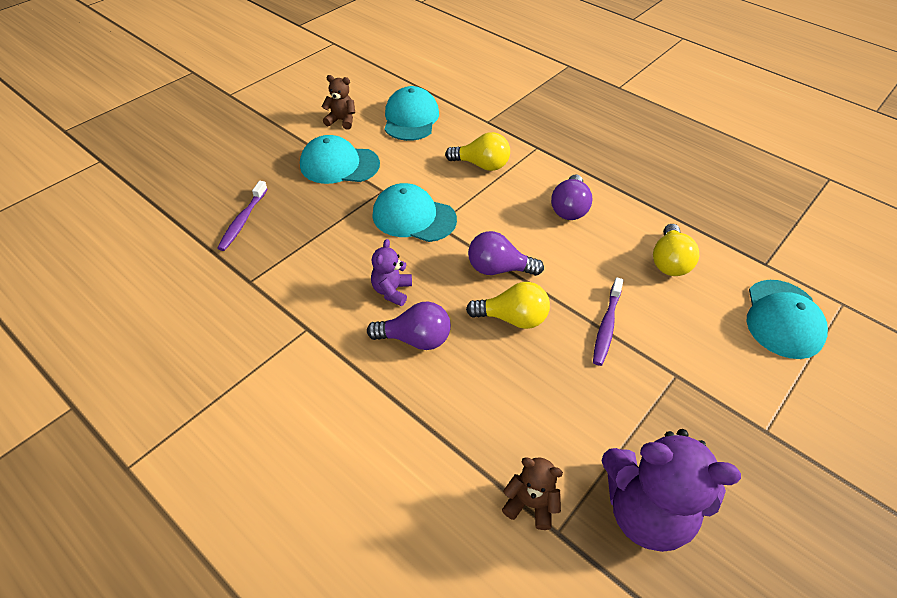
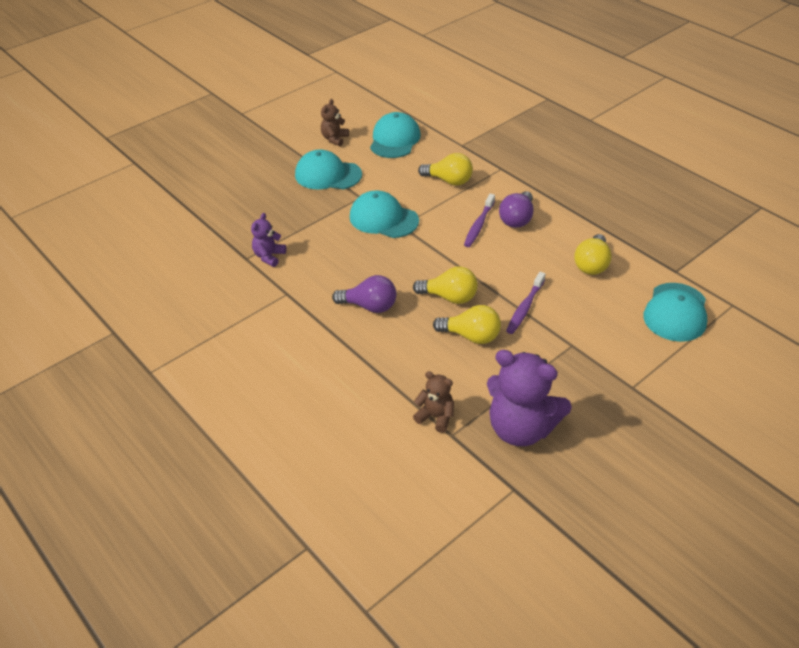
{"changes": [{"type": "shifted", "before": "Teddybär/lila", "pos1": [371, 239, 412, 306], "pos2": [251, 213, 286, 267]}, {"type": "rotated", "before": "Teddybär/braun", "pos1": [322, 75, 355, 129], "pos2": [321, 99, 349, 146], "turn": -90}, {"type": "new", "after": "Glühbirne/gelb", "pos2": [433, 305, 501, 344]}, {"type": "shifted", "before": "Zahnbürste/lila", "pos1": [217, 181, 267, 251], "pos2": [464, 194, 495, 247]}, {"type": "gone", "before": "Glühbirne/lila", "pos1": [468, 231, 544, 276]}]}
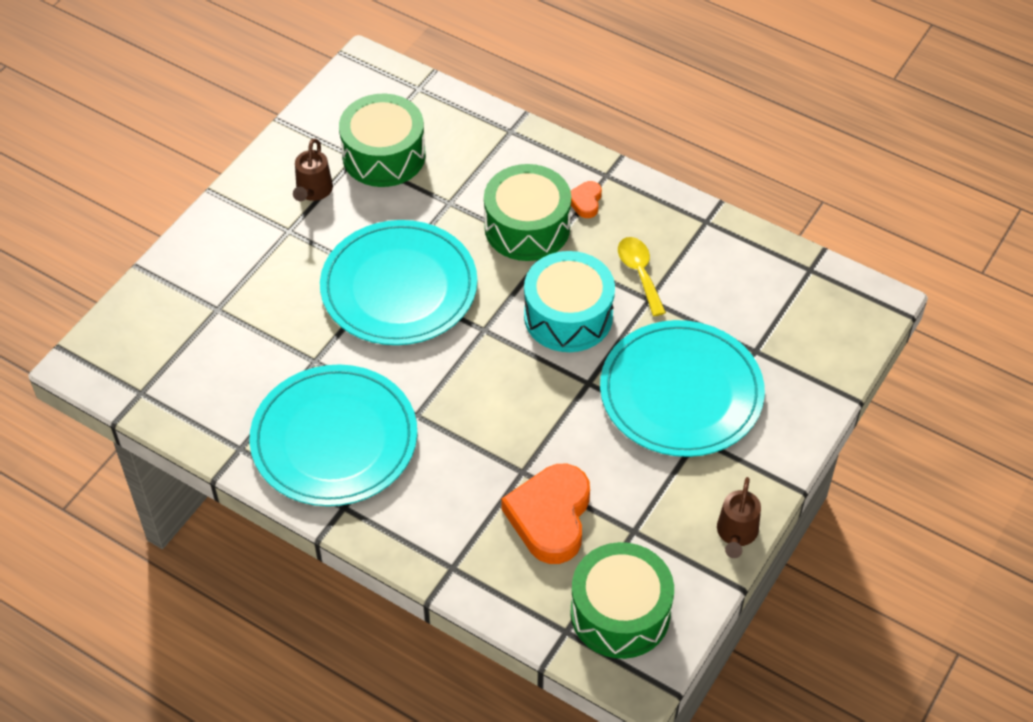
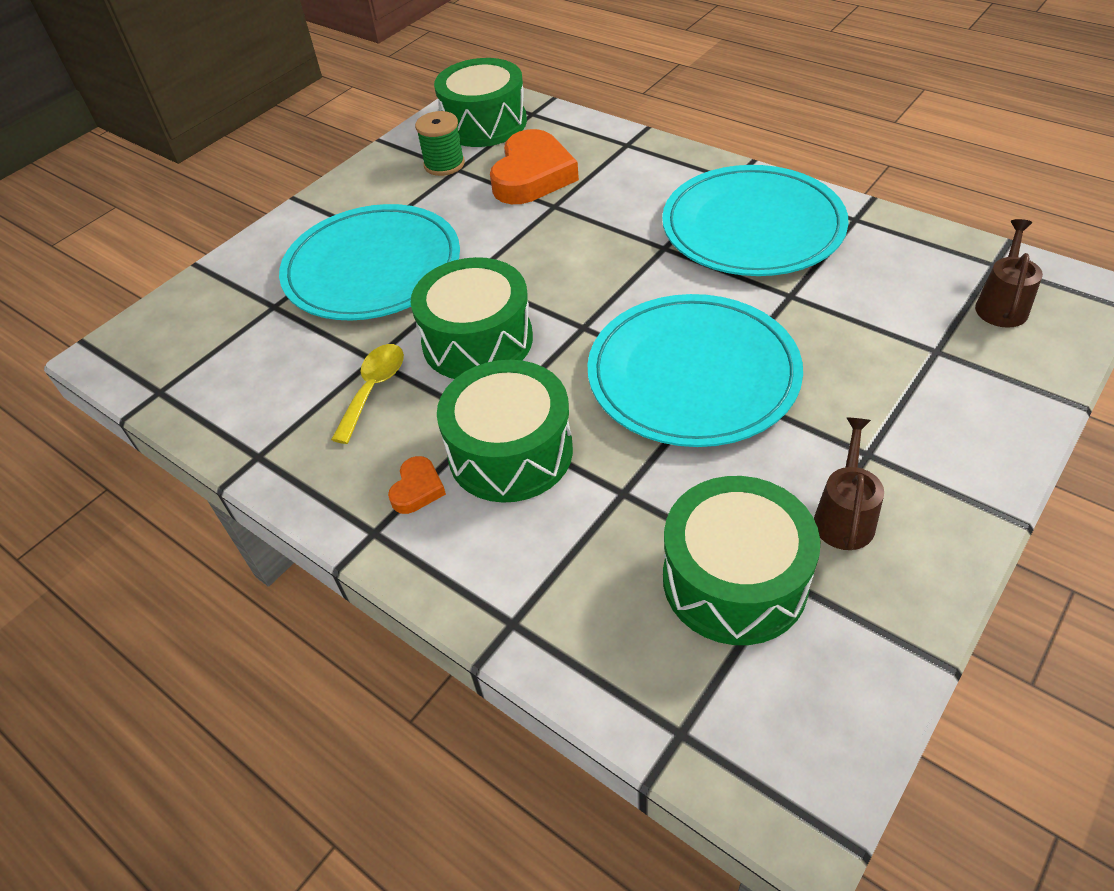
{"changes": [{"type": "rotated", "before": "Löffel/gelb", "pos1": [618, 237, 666, 316], "pos2": [331, 344, 404, 444], "turn": -150}, {"type": "repainted", "before": "Trommel/türkis", "after": "Trommel/grün", "pos1": [524, 251, 615, 352], "pos2": [410, 257, 533, 379]}, {"type": "new", "after": "Garnrolle/grün", "pos2": [415, 111, 465, 176]}, {"type": "shifted", "before": "Gießkanne/braun", "pos1": [717, 477, 761, 558], "pos2": [975, 219, 1043, 328]}]}
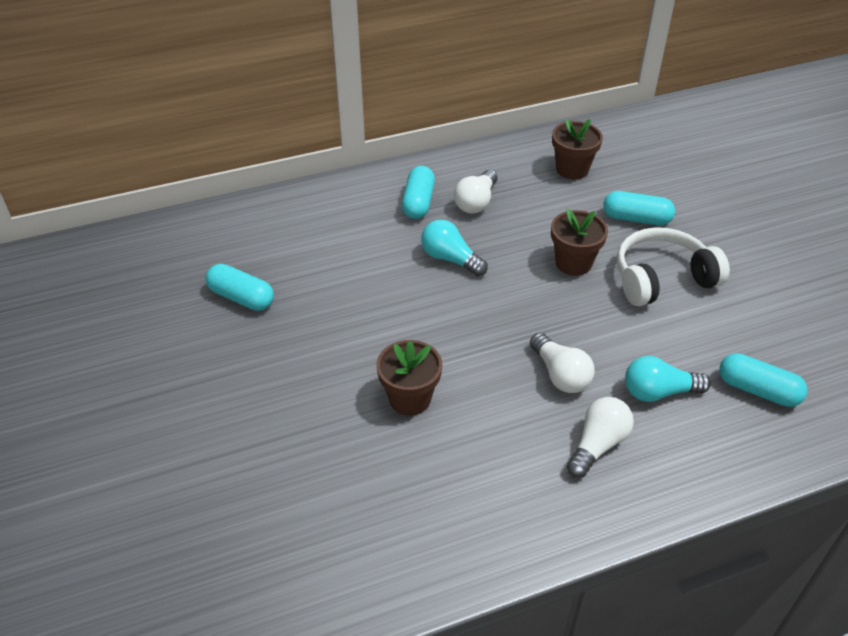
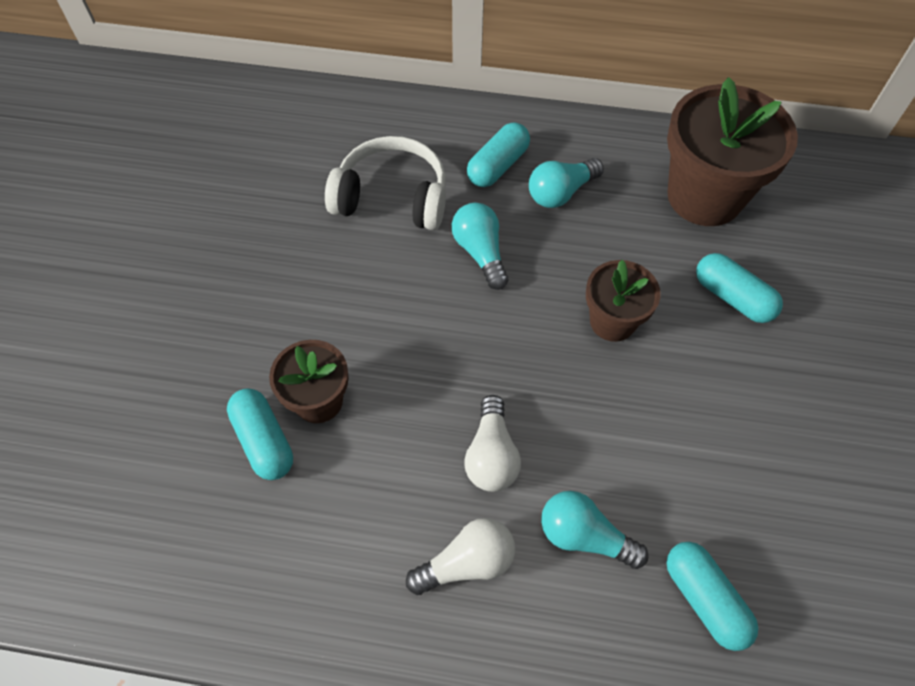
{"changes": [{"type": "shifted", "before": "Kapsel/türkis", "pos1": [205, 264, 274, 311], "pos2": [227, 389, 293, 480]}, {"type": "shifted", "before": "Kopfhörer/weiß", "pos1": [616, 227, 730, 306], "pos2": [325, 136, 446, 230]}, {"type": "repainted", "before": "Glühbirne/weiß", "after": "Glühbirne/türkis", "pos1": [454, 170, 497, 214], "pos2": [529, 158, 604, 208]}, {"type": "scaled", "before": "Blumentopf/braun", "pos1": [552, 119, 603, 179], "pos2": [667, 77, 798, 226], "scale": 1.79}]}
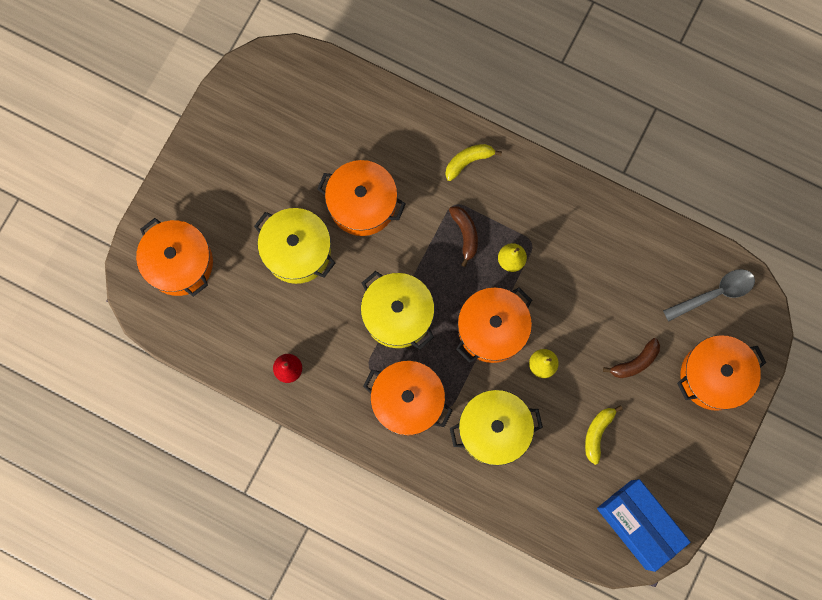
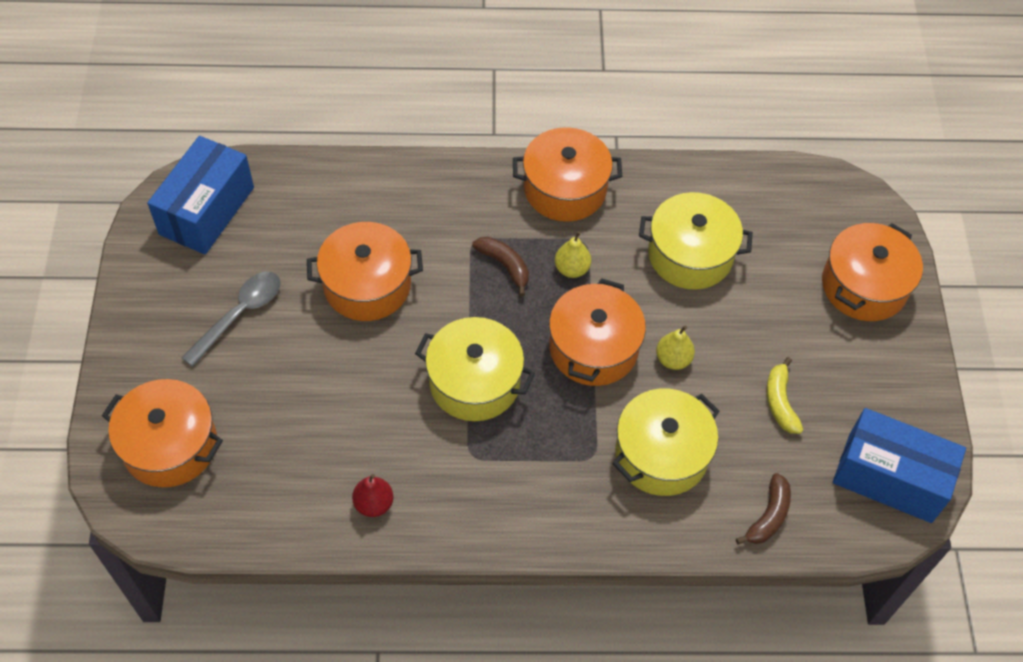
{"changes": [{"type": "new", "after": "Schachtel/blau", "pos2": [147, 136, 254, 254]}, {"type": "shifted", "before": "Löffel/grau", "pos1": [663, 269, 755, 322], "pos2": [182, 272, 281, 367]}, {"type": "shifted", "before": "Kochtopf/orange", "pos1": [363, 361, 453, 436], "pos2": [513, 127, 622, 222]}, {"type": "shifted", "before": "Kochtopf/gelb", "pos1": [254, 208, 335, 284], "pos2": [639, 192, 753, 290]}, {"type": "shifted", "before": "Banane/braun", "pos1": [603, 338, 660, 378], "pos2": [736, 473, 791, 545]}, {"type": "gone", "before": "Banane/gelb", "pos1": [445, 144, 502, 181]}]}
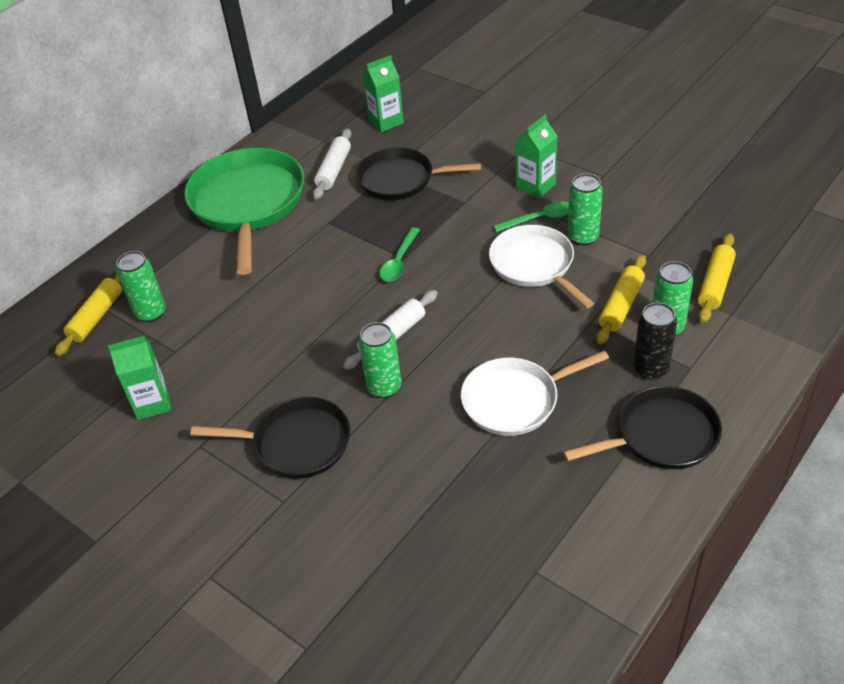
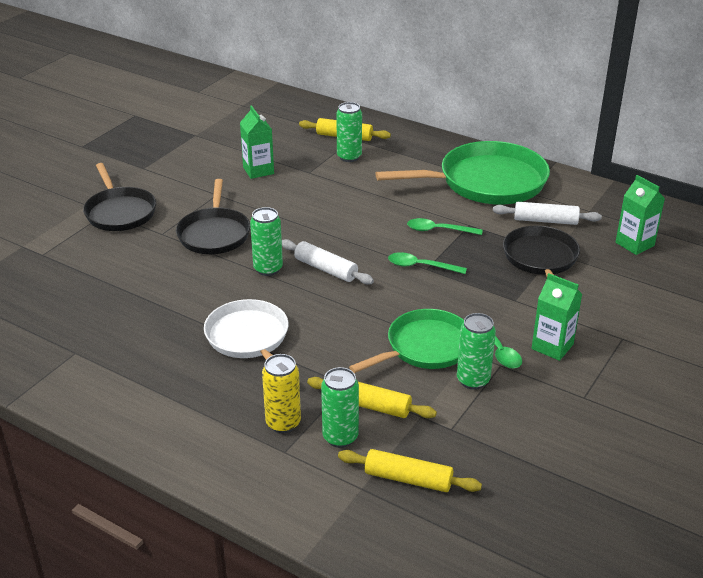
{"changes": [{"type": "shifted", "before": "Pfanne/schwarz", "pos1": [563, 386, 722, 469], "pos2": [83, 163, 156, 231]}, {"type": "repainted", "before": "Dose/schwarz", "after": "Dose/gelb", "pos1": [633, 302, 677, 380], "pos2": [262, 354, 301, 433]}, {"type": "repainted", "before": "Pfanne/weiß", "after": "Pfanne/grün", "pos1": [489, 225, 594, 308], "pos2": [349, 309, 464, 373]}, {"type": "new", "after": "Löffel/grün", "pos2": [407, 218, 483, 235]}]}
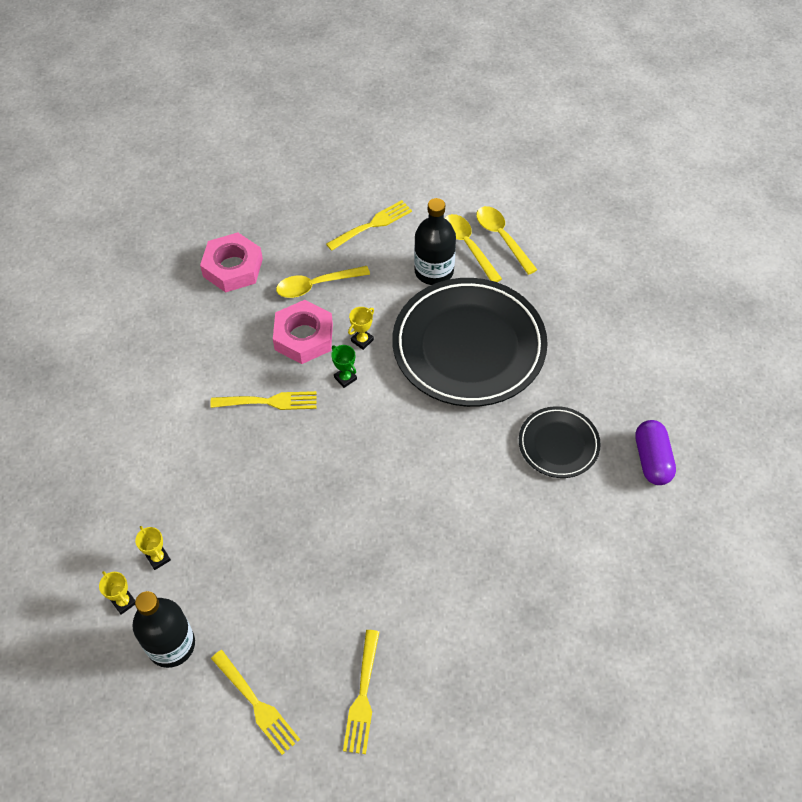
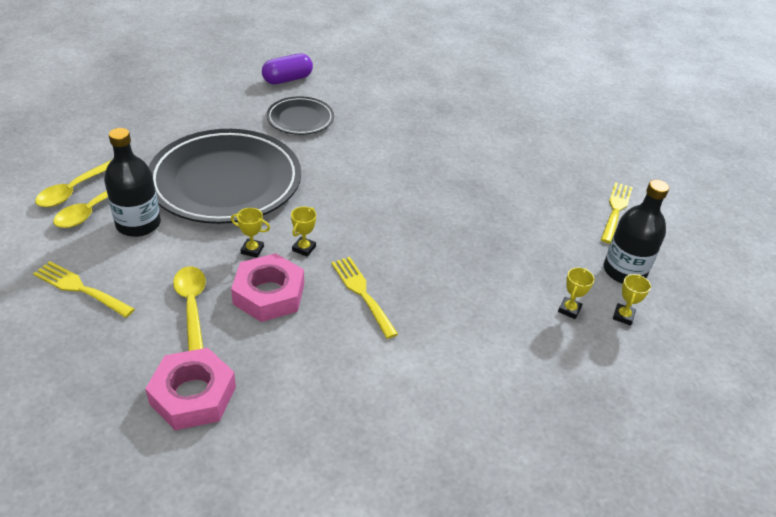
{"changes": [{"type": "rotated", "before": "Löffel/gelb", "pos1": [276, 266, 370, 298], "pos2": [173, 266, 206, 351], "turn": -150}, {"type": "repainted", "before": "Pokal/grün", "after": "Pokal/gelb", "pos1": [331, 345, 357, 388], "pos2": [291, 207, 316, 257]}, {"type": "gone", "before": "Gabel/gelb", "pos1": [343, 630, 379, 754]}]}
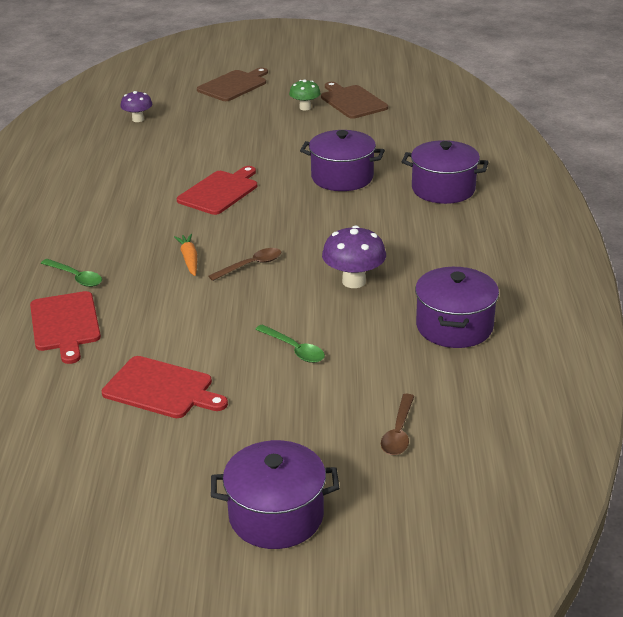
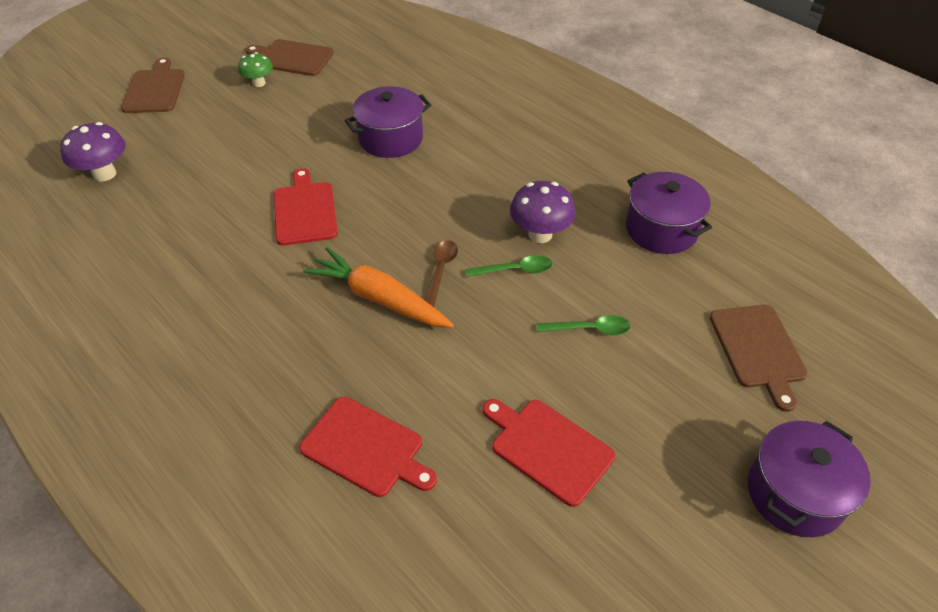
{"changes": [{"type": "scaled", "before": "Pilz/lila", "pos1": [121, 91, 152, 122], "pos2": [60, 122, 125, 182], "scale": 1.55}, {"type": "scaled", "before": "Karotte/orange", "pos1": [174, 234, 197, 276], "pos2": [303, 247, 454, 328], "scale": 1.9}, {"type": "shifted", "before": "Löffel/grün", "pos1": [41, 259, 102, 287], "pos2": [465, 255, 552, 277]}, {"type": "rotated", "before": "Schneidebrett/rot", "pos1": [102, 356, 228, 418], "pos2": [483, 399, 615, 507], "turn": -120}, {"type": "swapped", "before": "Löffel/braun", "after": "Schneidebrett/braun", "pos1": [381, 394, 414, 455], "pos2": [710, 305, 808, 412]}, {"type": "gone", "before": "Kochtopf/lila", "pos1": [402, 140, 488, 204]}]}
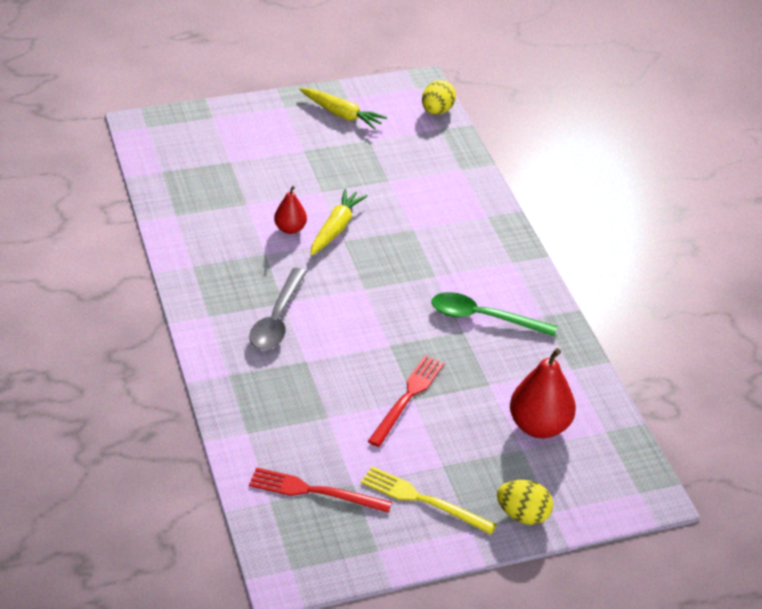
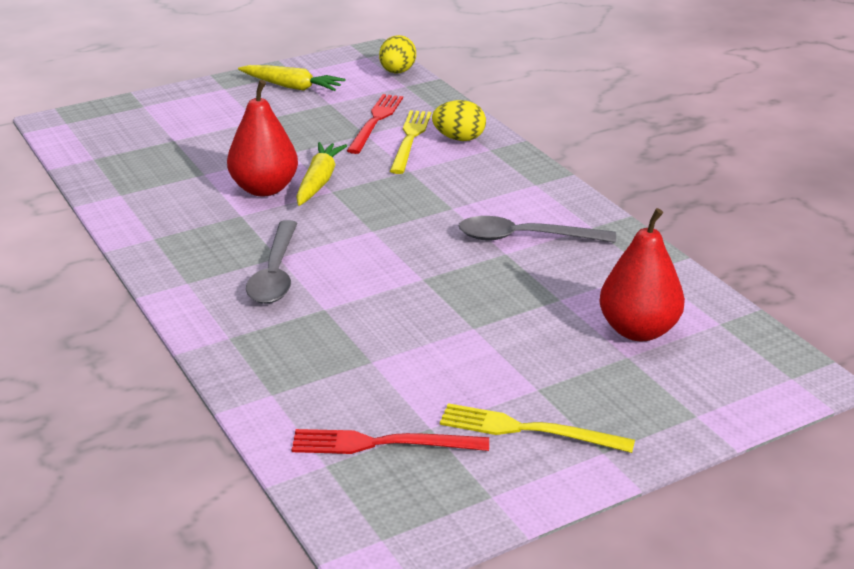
{"changes": [{"type": "scaled", "before": "Birne/rot", "pos1": [274, 186, 307, 234], "pos2": [227, 80, 298, 196], "scale": 1.76}, {"type": "shifted", "before": "Gabel/rot", "pos1": [368, 355, 444, 447], "pos2": [347, 94, 403, 154]}, {"type": "new", "after": "Gabel/gelb", "pos2": [390, 110, 431, 174]}, {"type": "shifted", "before": "Ei/gelb", "pos1": [497, 480, 553, 525], "pos2": [432, 100, 486, 141]}, {"type": "repainted", "before": "Löffel/grün", "after": "Löffel/grau", "pos1": [432, 292, 557, 337], "pos2": [459, 216, 616, 243]}]}
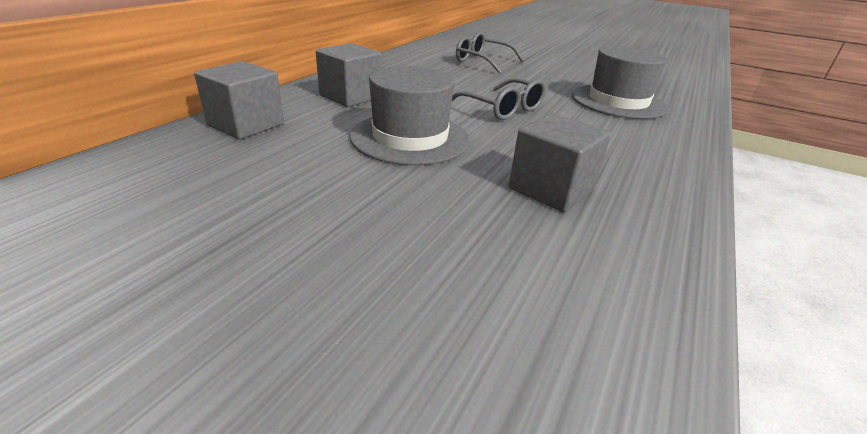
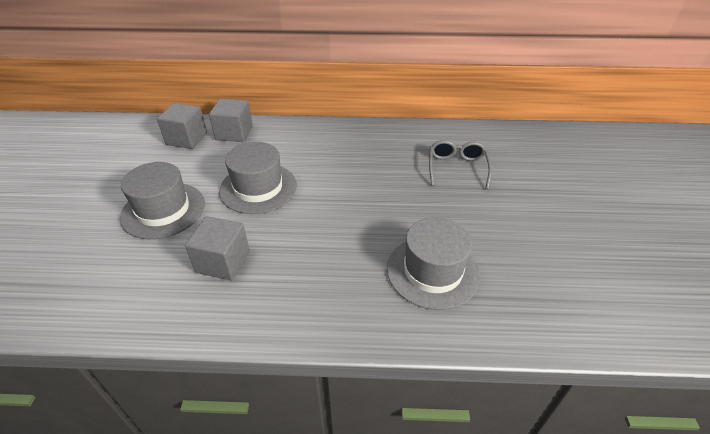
{"changes": [{"type": "new", "after": "Hut/grau", "pos2": [120, 162, 205, 239]}, {"type": "shifted", "before": "Kubus/grau", "pos1": [316, 43, 382, 107], "pos2": [157, 103, 207, 149]}, {"type": "gone", "before": "Brille/grau", "pos1": [452, 78, 546, 120]}]}
